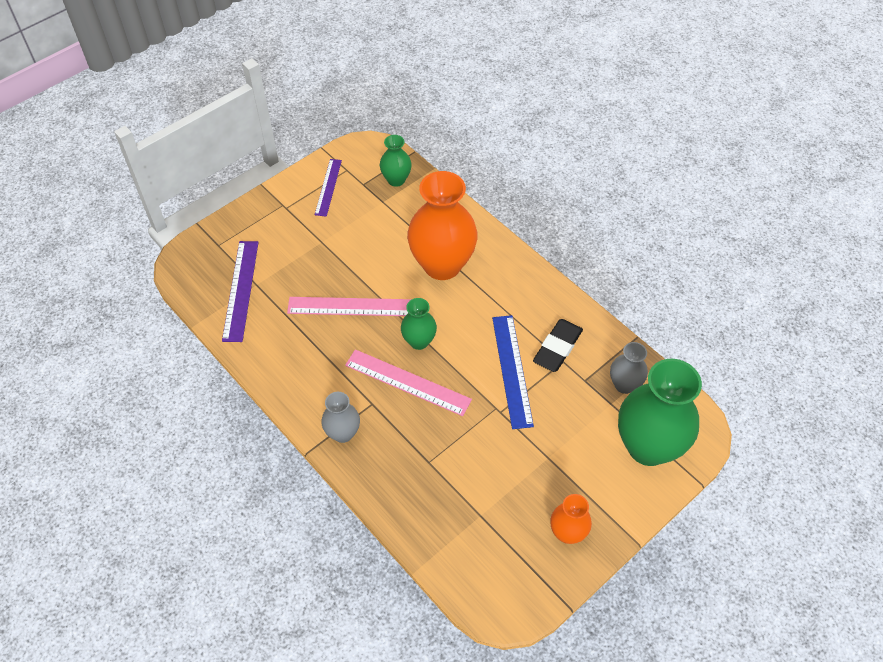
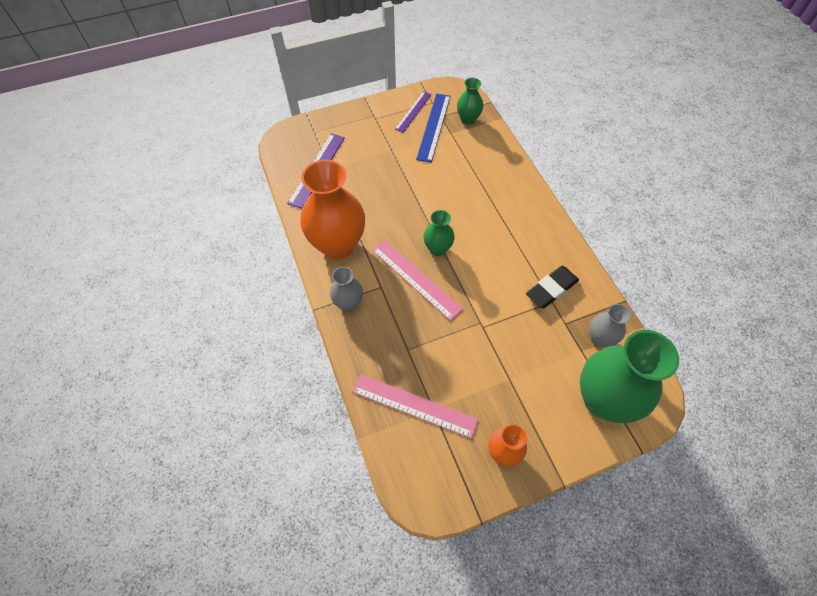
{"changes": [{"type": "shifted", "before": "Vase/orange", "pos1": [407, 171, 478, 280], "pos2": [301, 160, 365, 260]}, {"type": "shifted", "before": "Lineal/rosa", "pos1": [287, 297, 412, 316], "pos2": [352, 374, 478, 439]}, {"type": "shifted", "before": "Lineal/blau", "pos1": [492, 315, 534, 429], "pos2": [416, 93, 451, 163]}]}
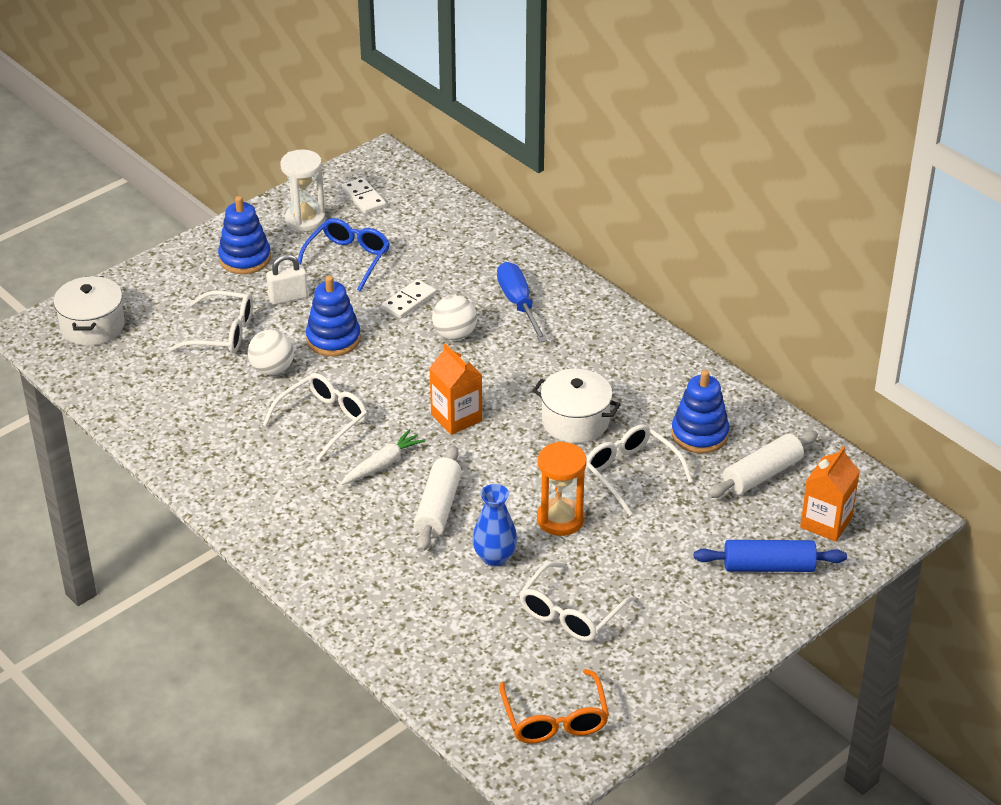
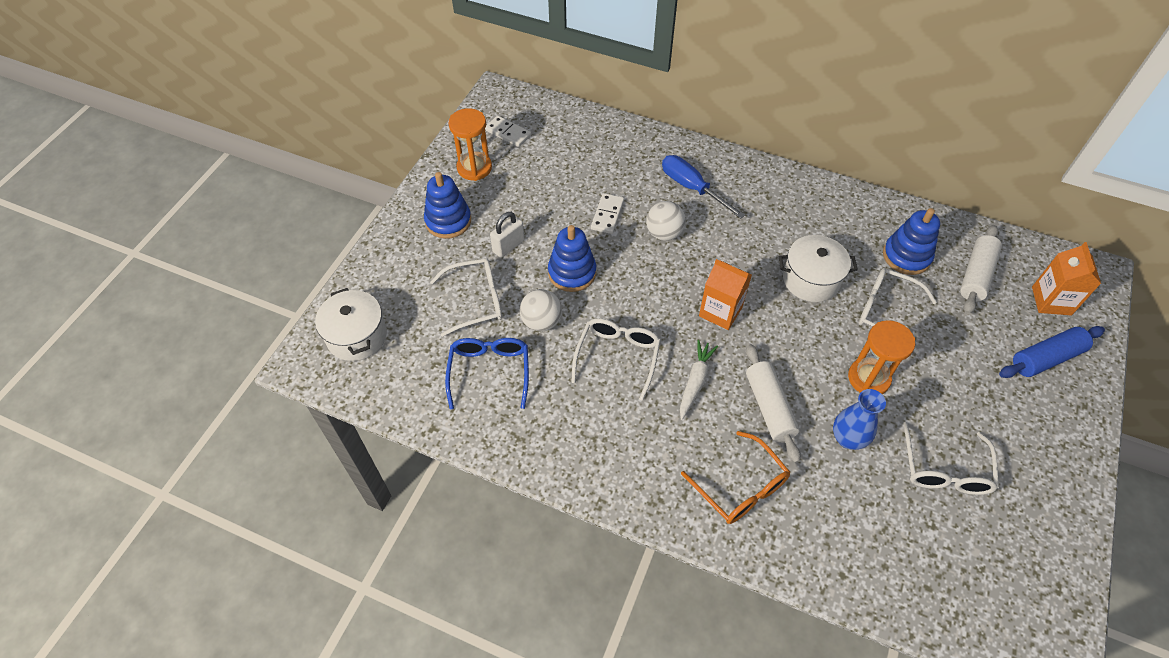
{"changes": [{"type": "shifted", "before": "Brille/blau", "pos1": [298, 218, 390, 292], "pos2": [445, 338, 529, 409]}, {"type": "repainted", "before": "Sanduhr/weiß", "after": "Sanduhr/orange", "pos1": [280, 150, 326, 232], "pos2": [448, 108, 492, 181]}, {"type": "shifted", "before": "Brille/orange", "pos1": [499, 669, 609, 744], "pos2": [681, 431, 790, 524]}]}
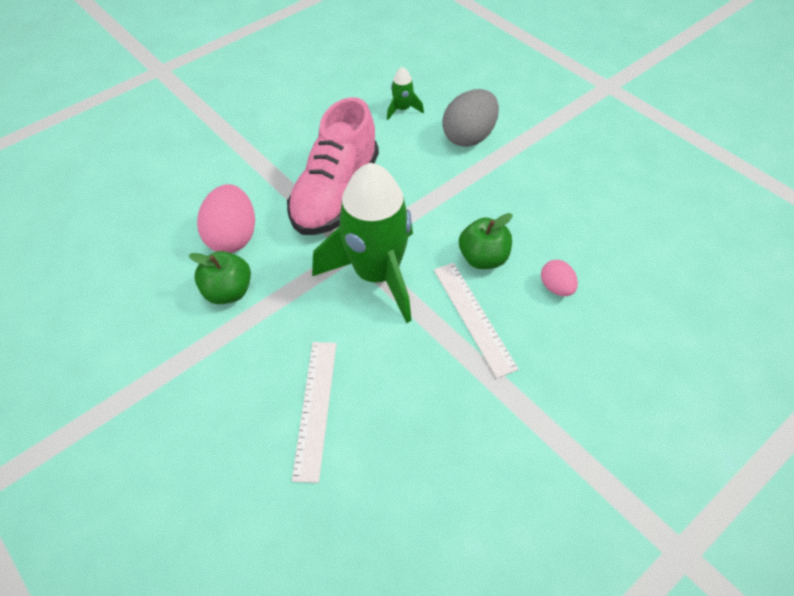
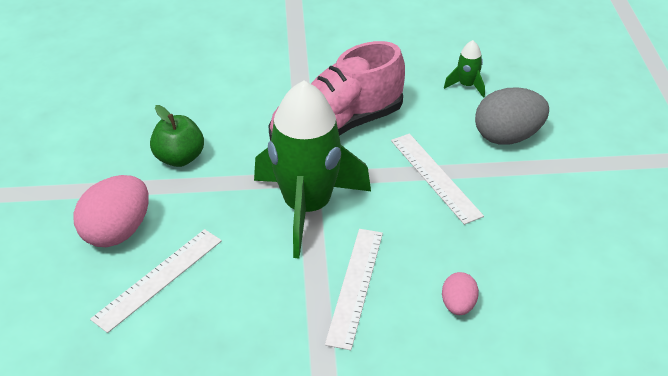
{"changes": [{"type": "shifted", "before": "Ei/rosa", "pos1": [197, 184, 255, 253], "pos2": [73, 175, 149, 247]}, {"type": "new", "after": "Lineal/weiß", "pos2": [391, 134, 484, 225]}, {"type": "gone", "before": "Apfel/grün", "pos1": [459, 213, 513, 269]}]}
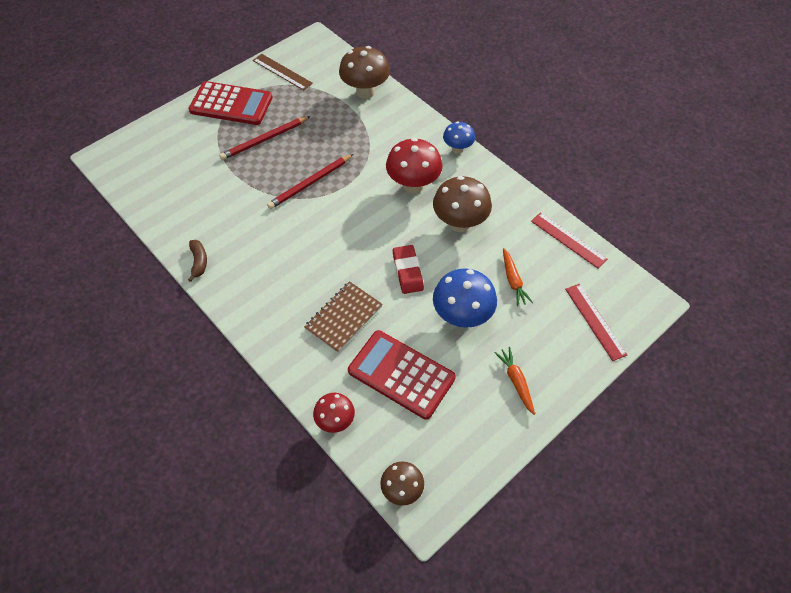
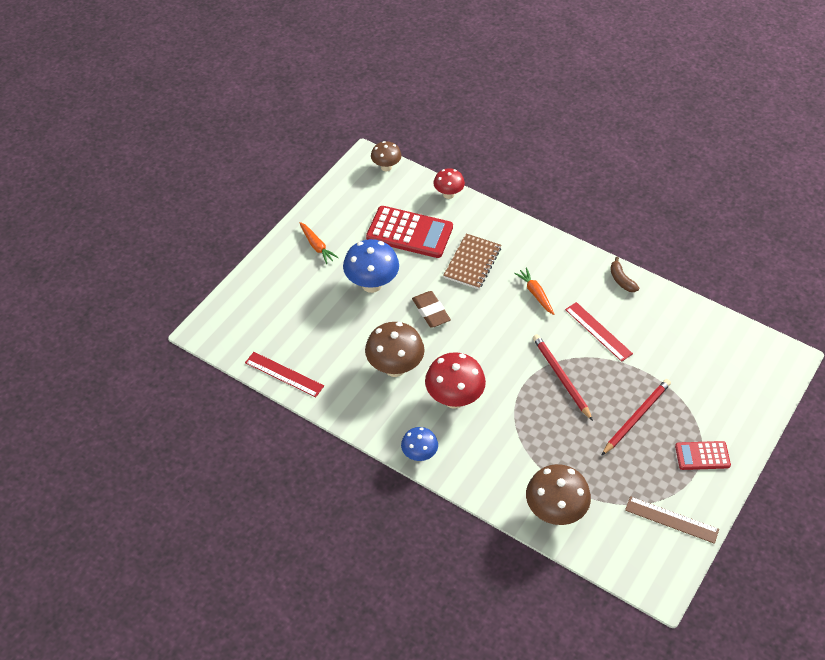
{"changes": [{"type": "repainted", "before": "Radiergummi/rot", "after": "Radiergummi/braun", "pos1": [393, 245, 424, 294], "pos2": [412, 291, 451, 327]}, {"type": "shifted", "before": "Karotte/orange", "pos1": [503, 248, 533, 306], "pos2": [514, 268, 554, 315]}, {"type": "rotated", "before": "Bleistift/rot", "pos1": [267, 154, 353, 209], "pos2": [533, 334, 593, 421], "turn": -60}, {"type": "shifted", "before": "Lineal/rot", "pos1": [565, 284, 627, 361], "pos2": [565, 302, 633, 362]}, {"type": "scaled", "before": "Taschenrechner/rot", "pos1": [188, 81, 273, 125], "pos2": [675, 441, 731, 470], "scale": 0.56}]}
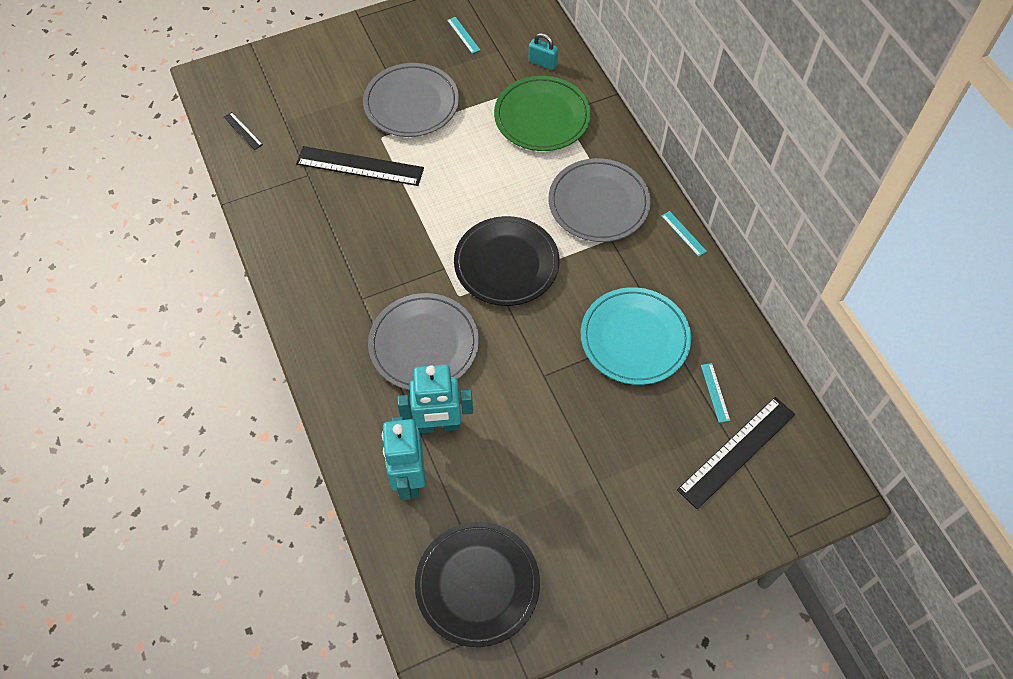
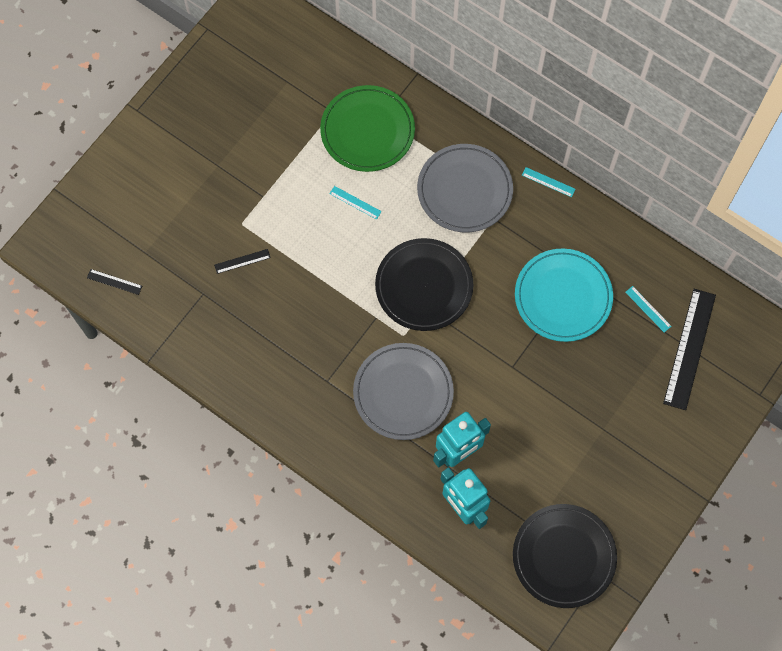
{"changes": [{"type": "scaled", "before": "Lineal/schwarz", "pos1": [296, 146, 424, 186], "pos2": [214, 249, 271, 274], "scale": 0.45}, {"type": "shifted", "before": "Lineal/türkis", "pos1": [447, 17, 480, 54], "pos2": [329, 186, 382, 219]}, {"type": "gone", "before": "Teller/grau", "pos1": [363, 63, 459, 137]}, {"type": "gone", "before": "Vorhängeschloss/türkis", "pos1": [528, 33, 558, 70]}]}
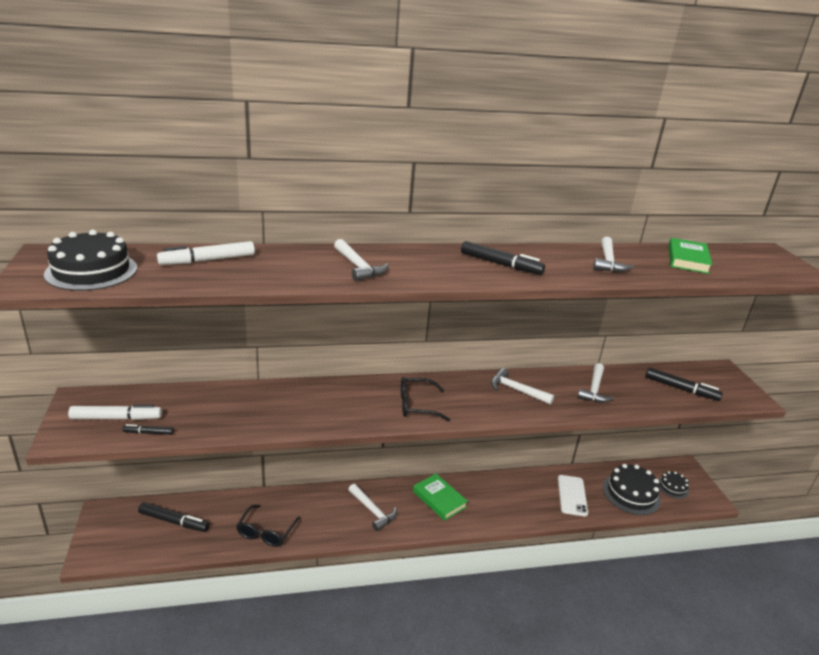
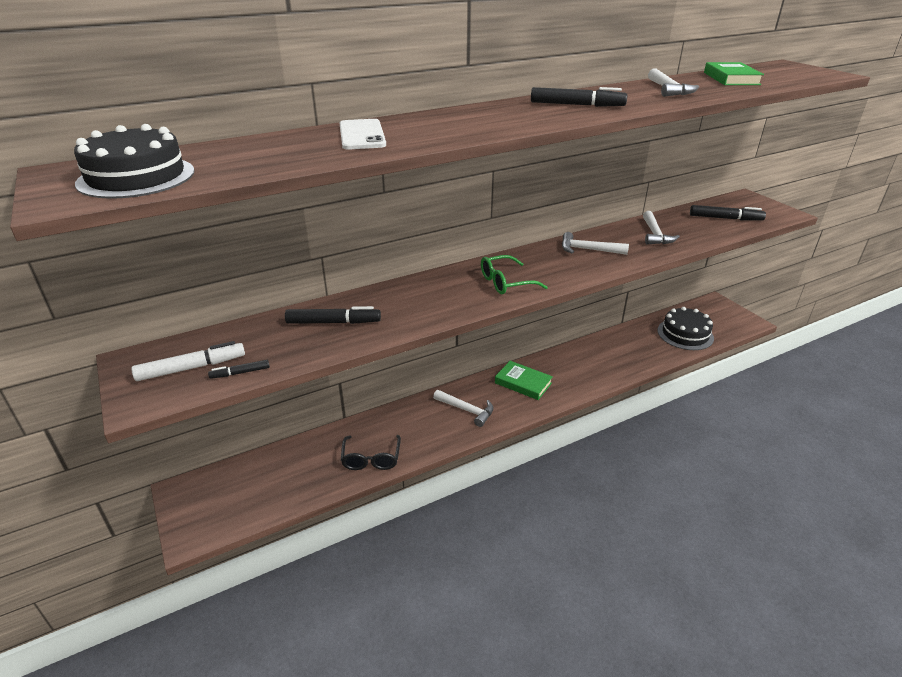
{"changes": [{"type": "shifted", "before": "Filzstift/schwarz", "pos1": [138, 502, 209, 532], "pos2": [285, 306, 381, 324]}, {"type": "shifted", "before": "Handy/weiß", "pos1": [558, 475, 588, 516], "pos2": [339, 119, 386, 150]}, {"type": "repainted", "before": "Brille/schwarz", "after": "Brille/grün", "pos1": [401, 377, 450, 421], "pos2": [481, 255, 548, 294]}, {"type": "gone", "before": "Filzstift/weiß", "pos1": [157, 241, 255, 265]}, {"type": "gone", "before": "Hammer/weiß", "pos1": [334, 239, 388, 281]}, {"type": "gone", "before": "Kuchen/schwarz", "pos1": [659, 471, 689, 499]}]}
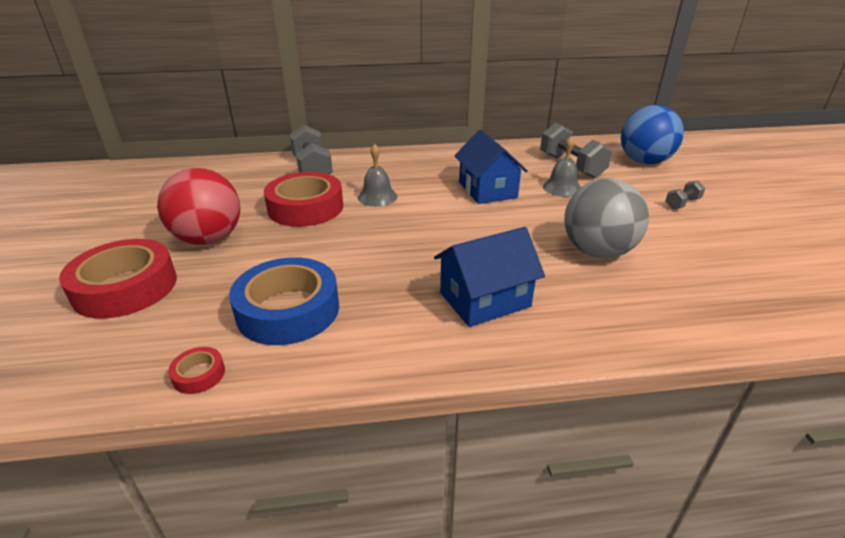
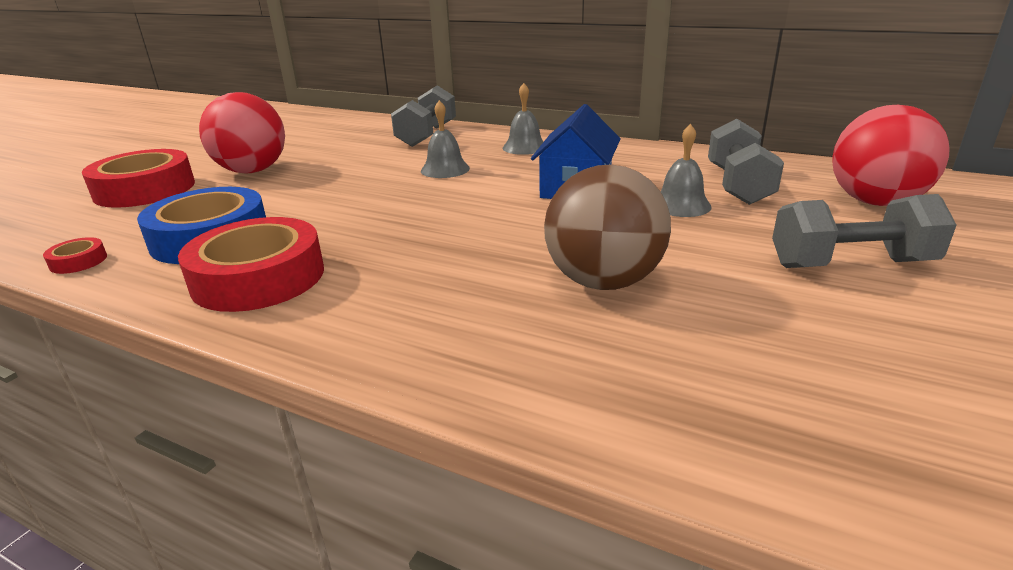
{"changes": [{"type": "shifted", "before": "Klebeband/rot", "pos1": [264, 172, 343, 227], "pos2": [178, 217, 324, 312]}, {"type": "new", "after": "Glocke/grau", "pos2": [503, 83, 544, 155]}, {"type": "repainted", "before": "Ball/grau", "after": "Ball/braun", "pos1": [564, 178, 649, 258], "pos2": [544, 164, 671, 290]}, {"type": "scaled", "before": "Hantel/grau", "pos1": [665, 181, 705, 209], "pos2": [772, 194, 957, 268], "scale": 1.99}, {"type": "repainted", "before": "Ball/blau", "after": "Ball/rot", "pos1": [621, 105, 684, 164], "pos2": [833, 105, 950, 206]}, {"type": "gone", "before": "Haus/blau", "pos1": [434, 227, 545, 327]}]}
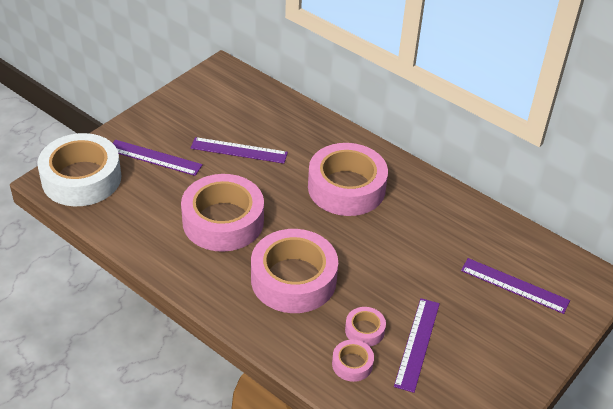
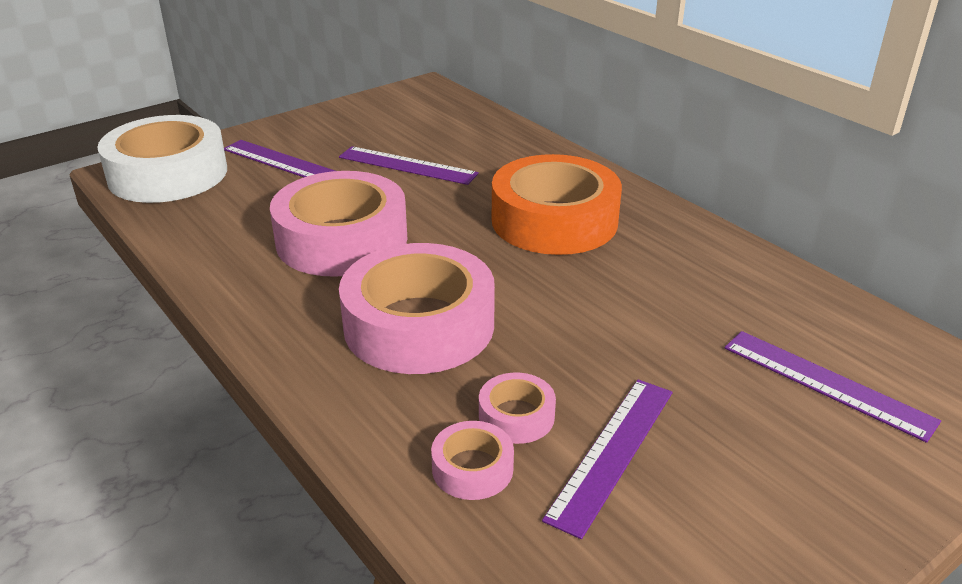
{"changes": [{"type": "repainted", "before": "Klebeband/rosa", "after": "Klebeband/orange", "pos1": [308, 143, 388, 216], "pos2": [492, 154, 622, 255]}]}
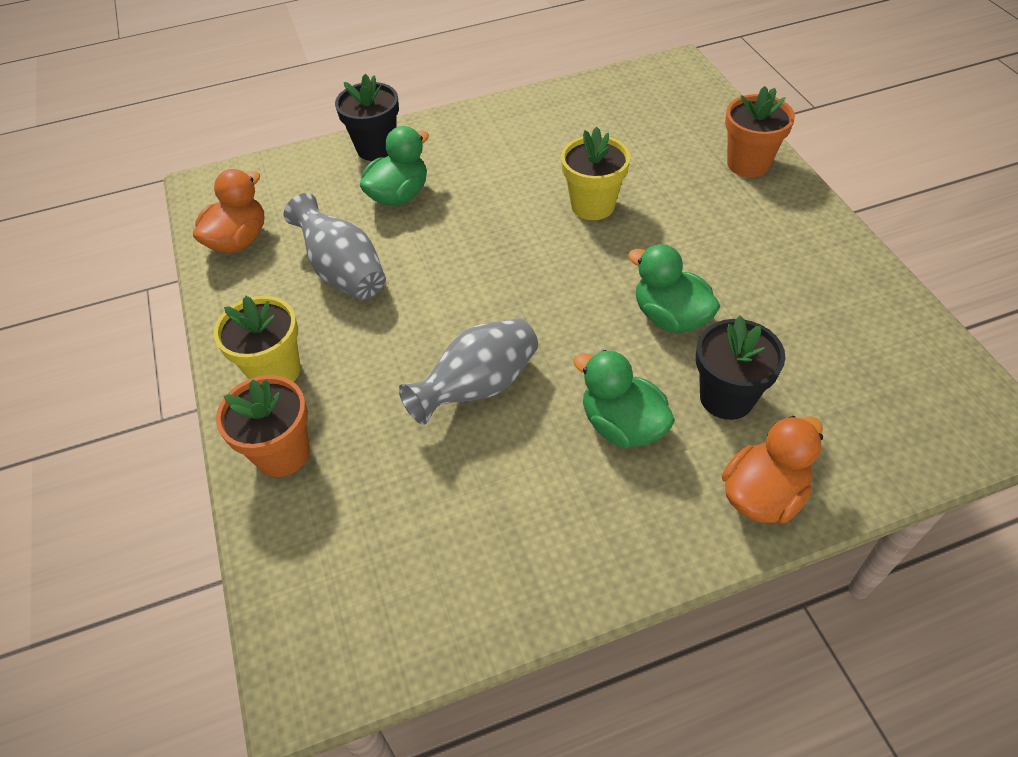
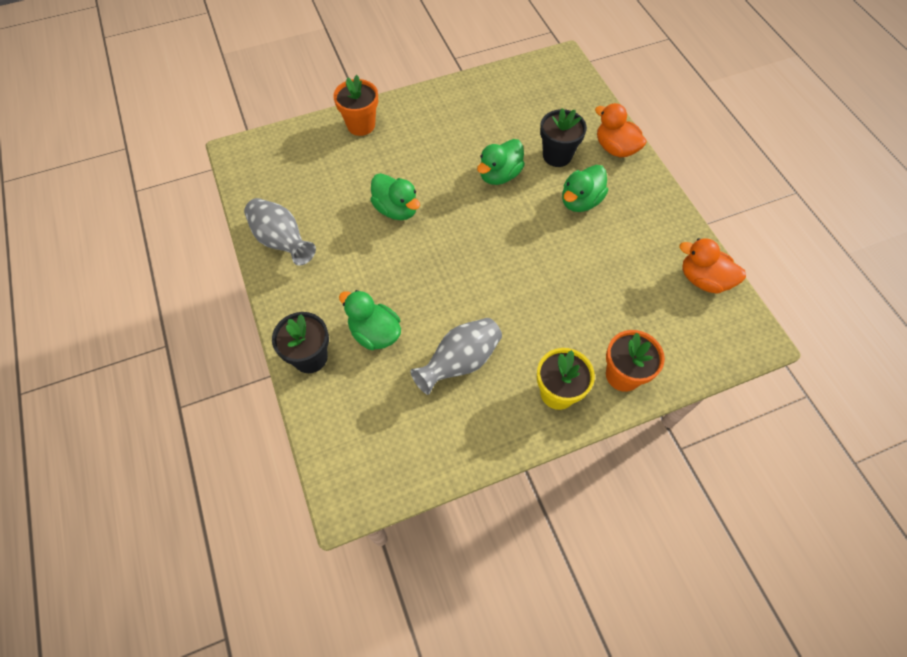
{"changes": [{"type": "shifted", "before": "Vase/grau", "pos1": [399, 318, 538, 425], "pos2": [244, 198, 316, 266]}, {"type": "swapped", "before": "Blumentopf/gelb", "after": "Ente/grün", "pos1": [561, 127, 631, 220], "pos2": [370, 173, 420, 220]}, {"type": "shifted", "before": "Ente/orange", "pos1": [193, 169, 264, 253], "pos2": [680, 238, 746, 294]}]}
